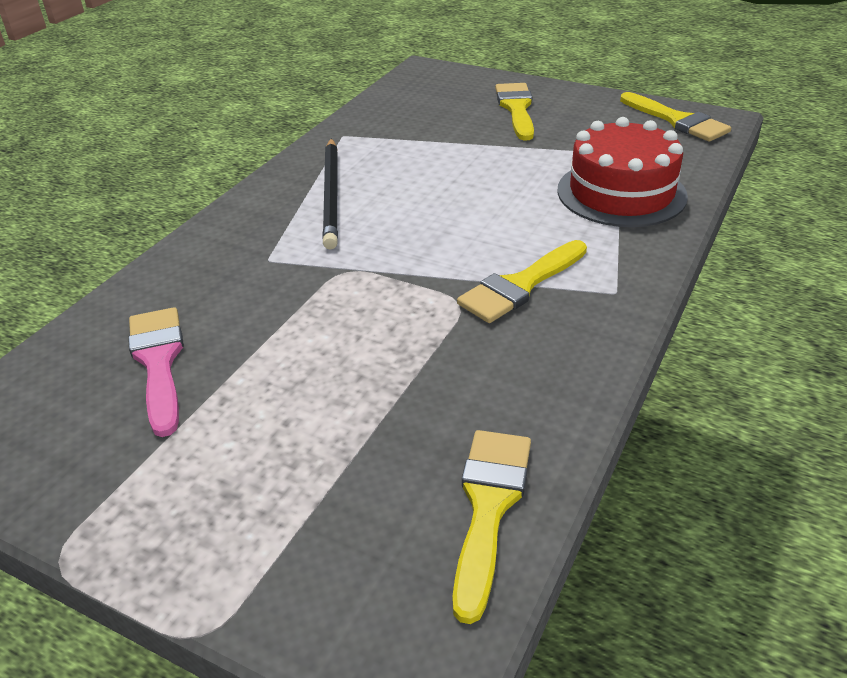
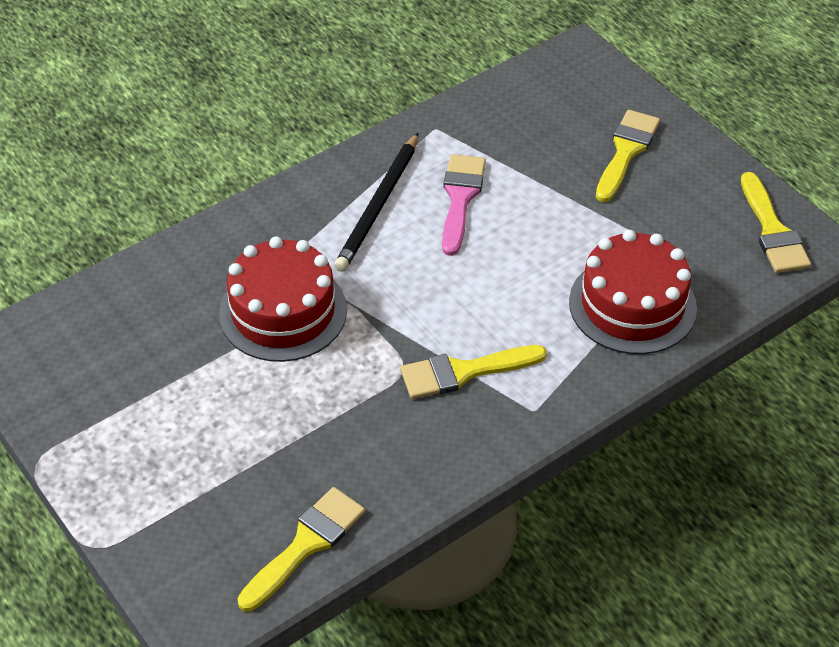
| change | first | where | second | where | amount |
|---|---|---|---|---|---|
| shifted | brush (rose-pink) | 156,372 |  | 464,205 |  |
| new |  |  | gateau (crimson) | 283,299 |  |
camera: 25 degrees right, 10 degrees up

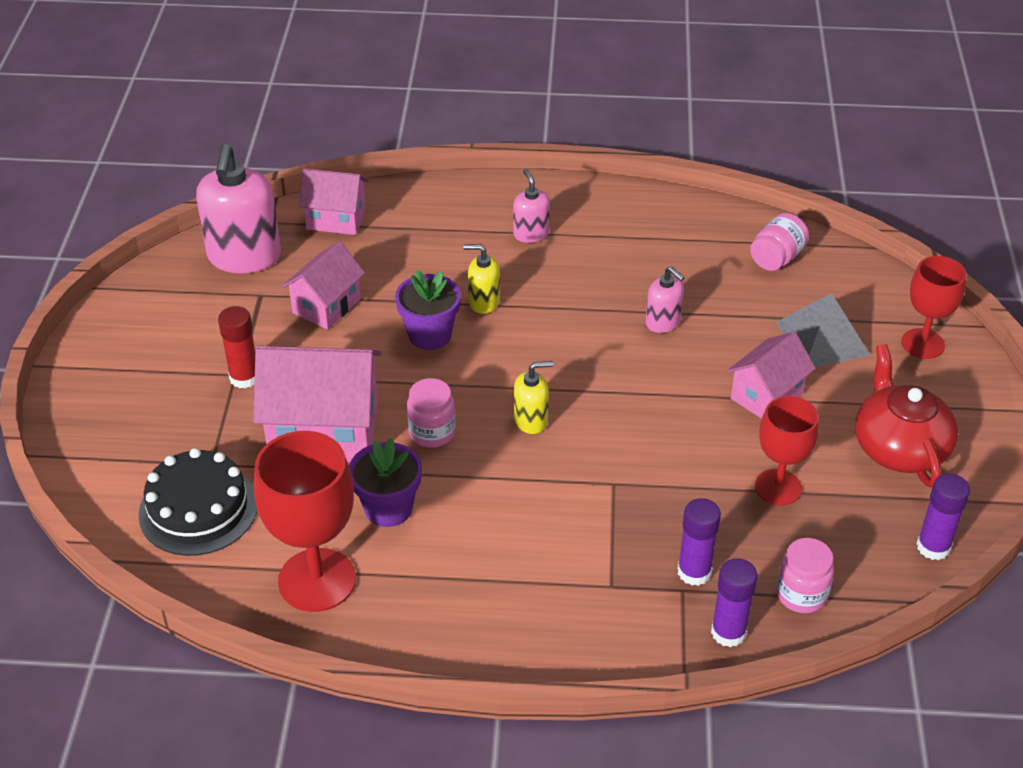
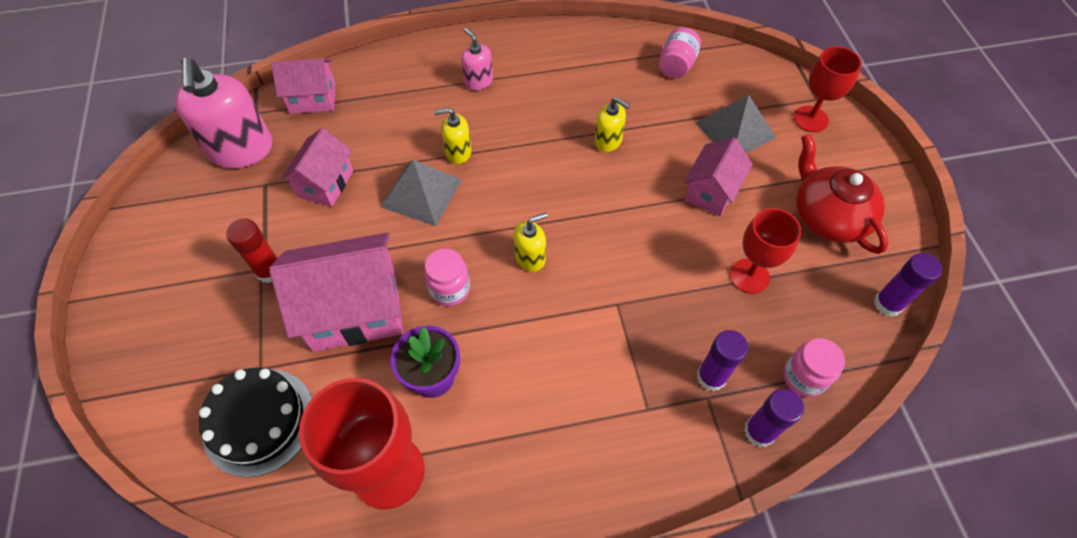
| change | first | where | second | where | amount |
|---|---|---|---|---|---|
| swapped | plant pot (purple) | 428,310 | pyramid (gray) | 421,193 |  |
| repainted | pump bottle (rose-pink) | 665,299 | pump bottle (yellow) | 612,124 |  |
camera: 15 degrees left, 15 degrees up

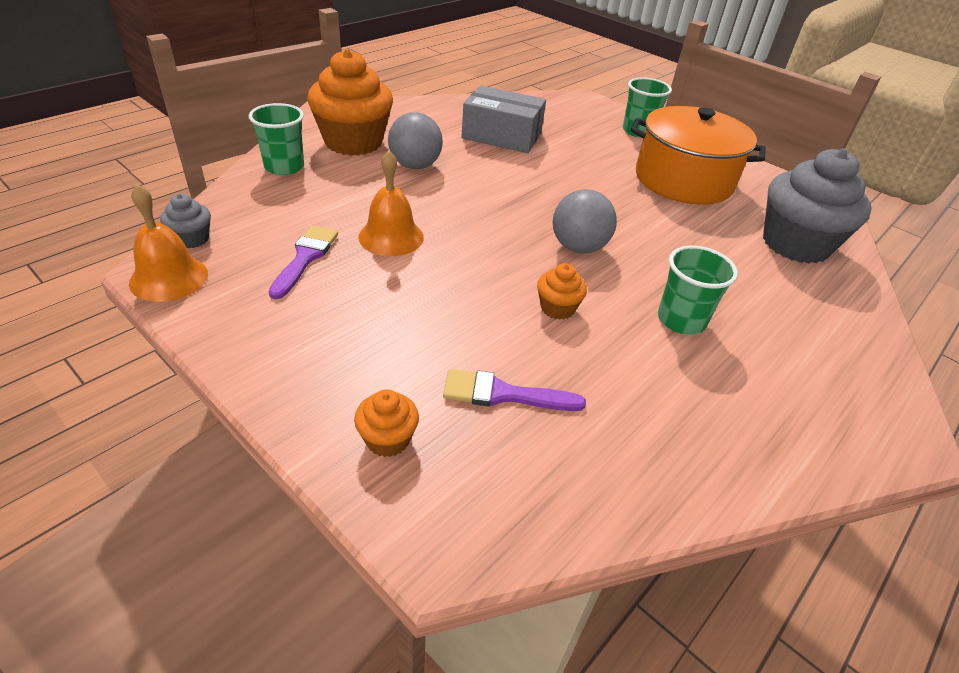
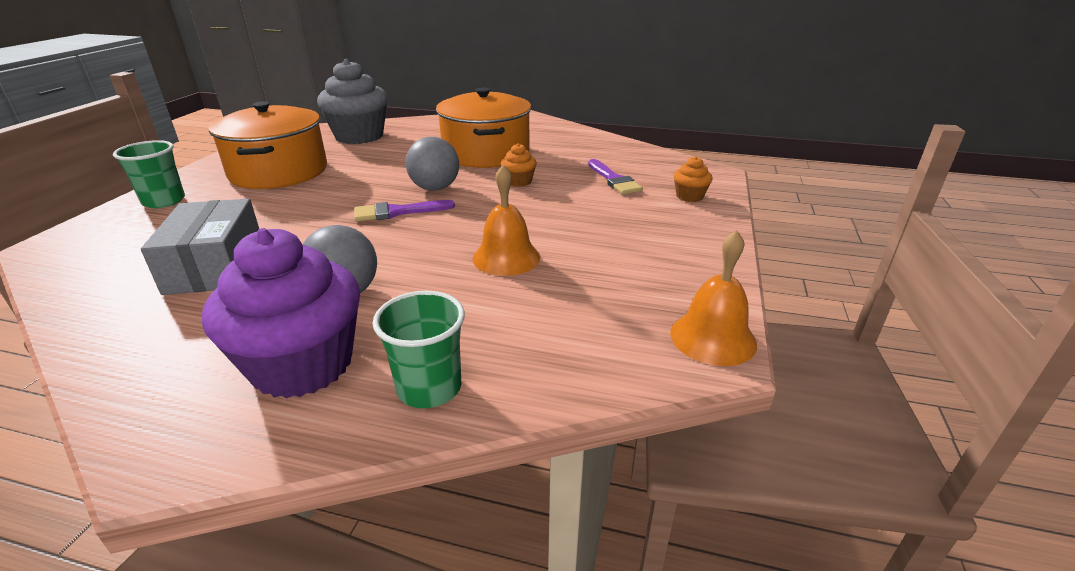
| change | first | where | second | where | amount |
|---|---|---|---|---|---|
| gone | muffin (gray) | 185,221 |  |  |  |
| shifted | brush (purple) | 303,262 |  | 404,210 |  |
| repainted | muffin (orange-coloured) | 350,102 | muffin (purple) | 281,313 |  |
| swapped | tumbler (emerald) | 698,290 | cooking pot (orange-coloured) | 483,128 |  |
camera: 115 degrees left, 10 degrees down

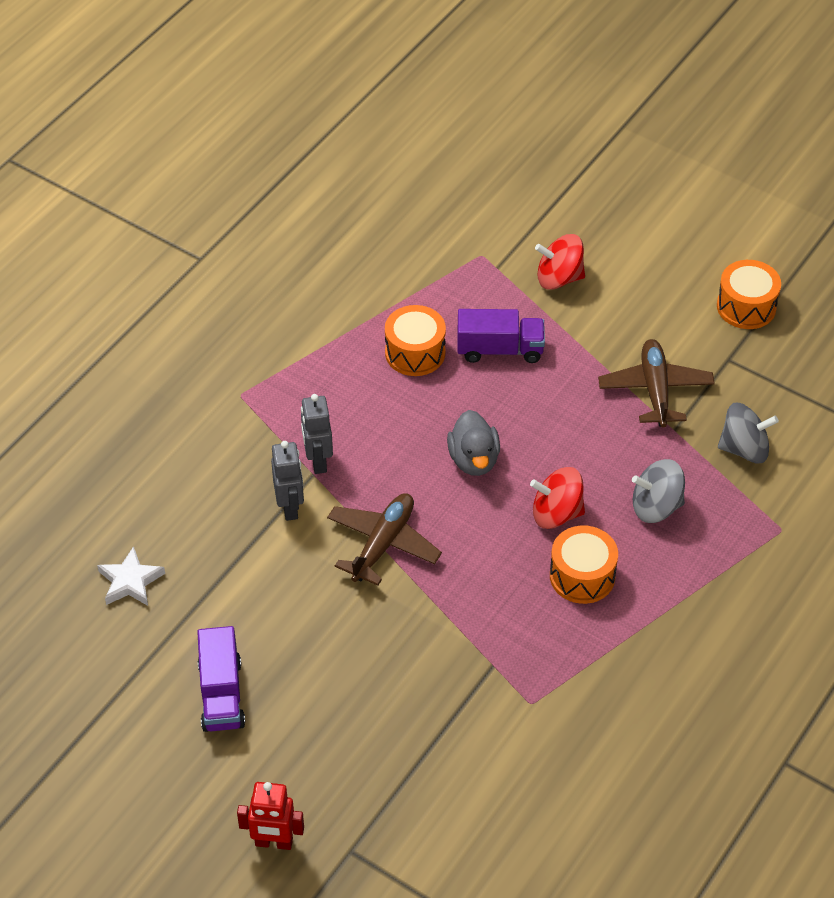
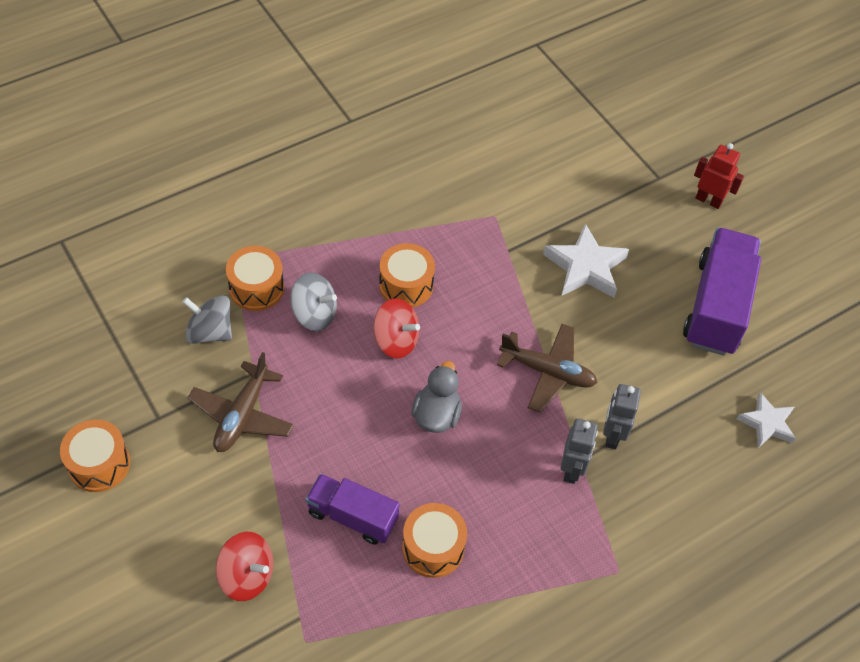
| change | first | where | second | where | amount |
|---|---|---|---|---|---|
| scaled | toy truck (purple) | 221,679 |  | 722,292 | x1.64 |
| rotated | plane (brown) | 384,539 |  | 547,368 | 120 degrees counterclockwise |
| new |  |  | toy drum (orange-coloured) | 255,278 |  |
| new |  |  | star (white) | 586,260 |  |
camera: 160 degrees left, 5 degrees up

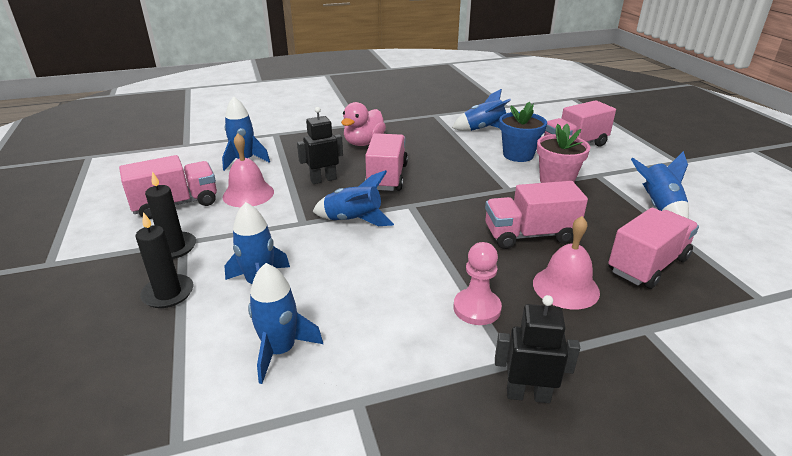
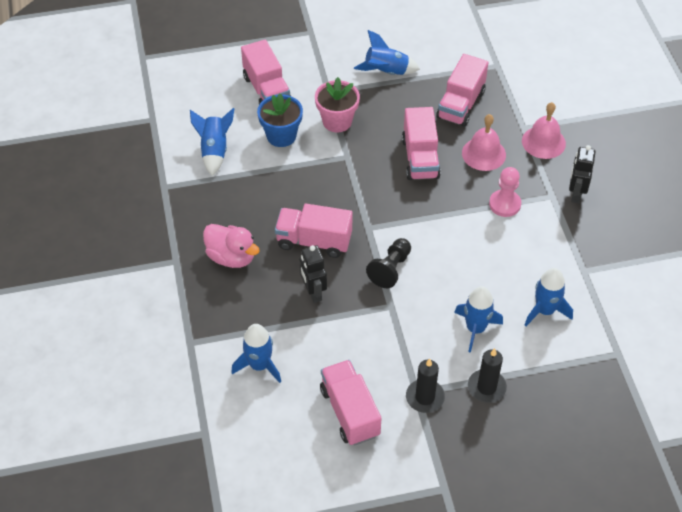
| change | first | where | second | where | amount |
|---|---|---|---|---|---|
| shifted | school bell (rose-pink) | 248,170 |  | 544,130 |  |
| swapped | toy rocket (royal blue) | 353,198 | chess pawn (jet-black) | 388,263 |  |
| rotated | toy truck (rose-pink) | 653,248 |  | 462,90 | 120 degrees counterclockwise |
camera: 85 degrees left, 20 degrees up

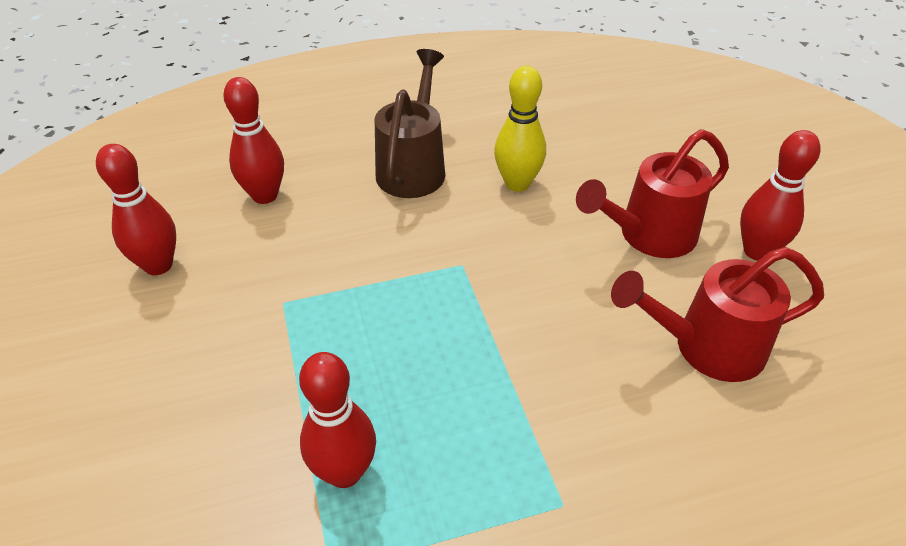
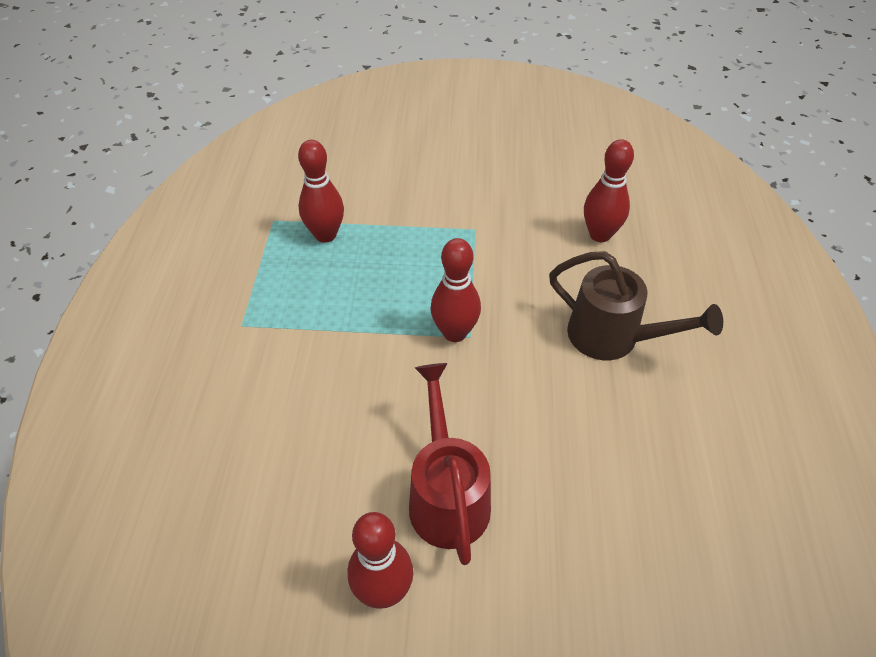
| change | first | where | second | where | amount |
|---|---|---|---|---|---|
| shifted | skittle (crimson) | 136,209 |  | 456,290 |  |
| gone | skittle (yellow) | 520,129 |  |  |  |
| gone | watering can (crimson) | 717,314 |  |  |  |
camera: 110 degrees right, 5 degrees up

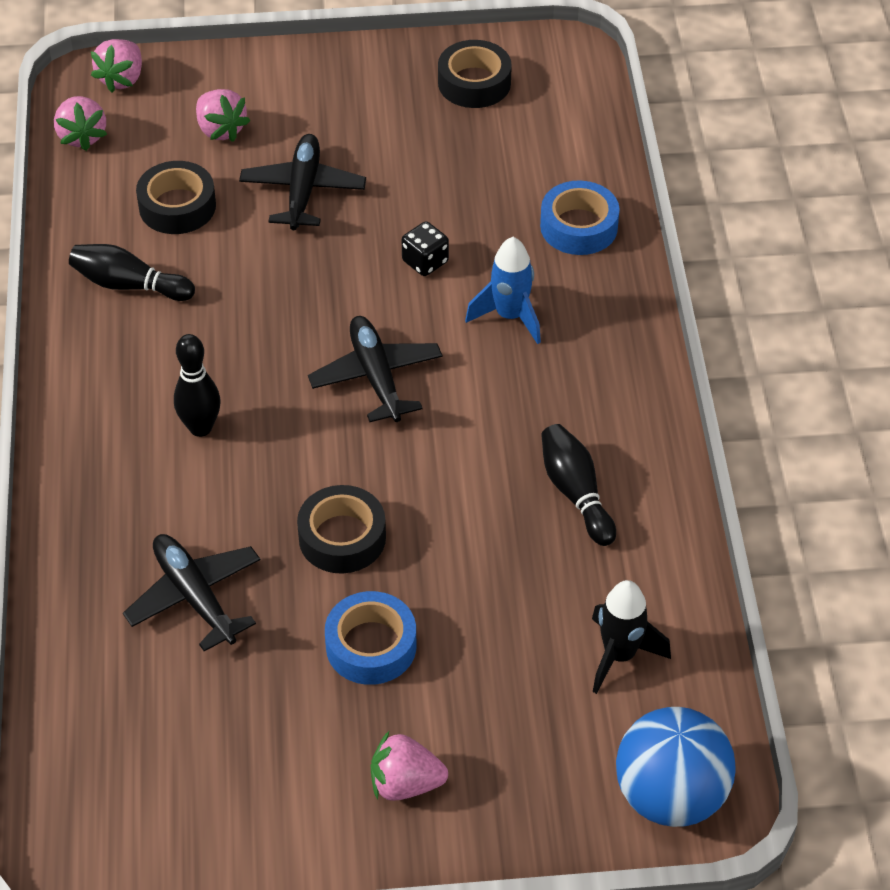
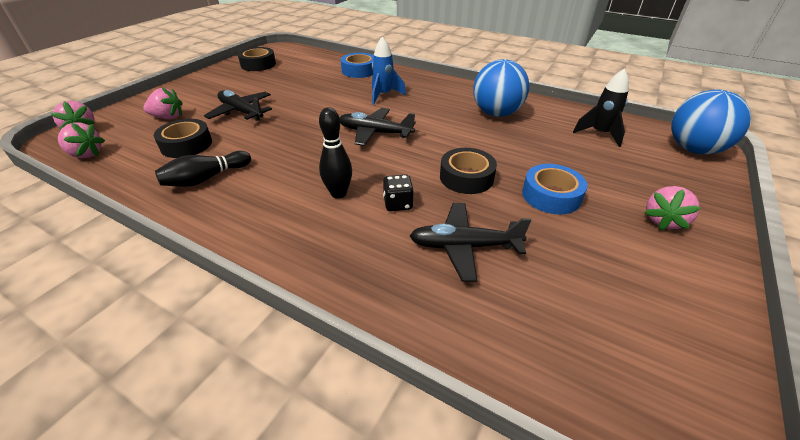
| change | first | where | second | where | amount |
|---|---|---|---|---|---|
| shifted | die (jet-black) | 425,249 |  | 398,193 |  |
| swapped | skittle (jet-black) | 578,485 | ball (royal blue) | 501,88 |  |
camera: 55 degrees left, 10 degrees down

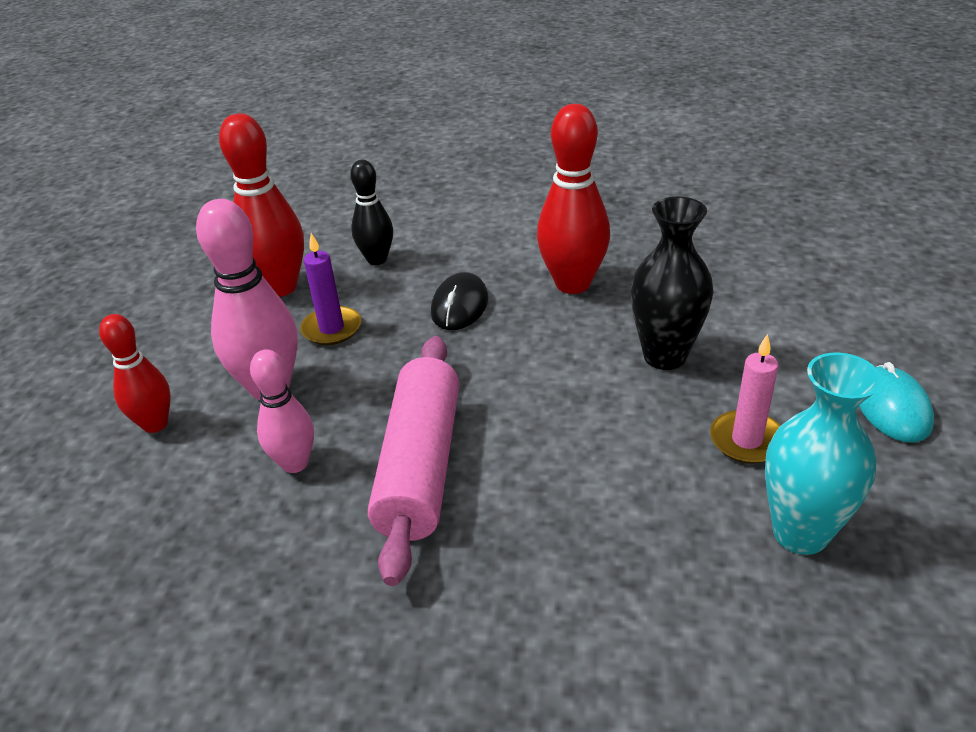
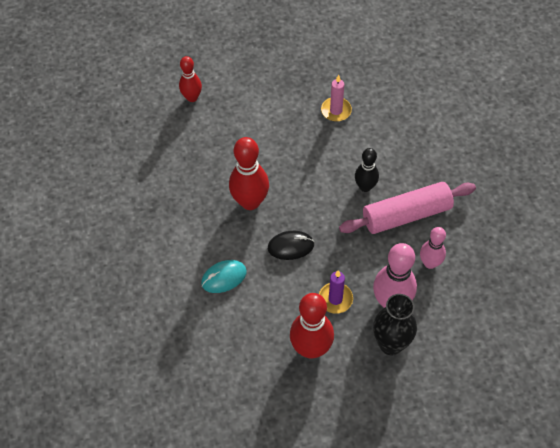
| change | first | where | second | where | amount |
|---|---|---|---|---|---|
| shifted | skittle (crimson) | 135,373 |  | 190,79 |  |
| shifted | skittle (jet-black) | 371,212 |  | 367,170 |  |
| shifted | tall vase (jet-black) | 672,283 |  | 395,325 |  |
| gone | tall vase (teal) | 823,453 |  |  |  |
| shifted | computer mouse (teal) | 896,402 |  | 224,276 |  |
camera: 115 degrees left, 20 degrees up

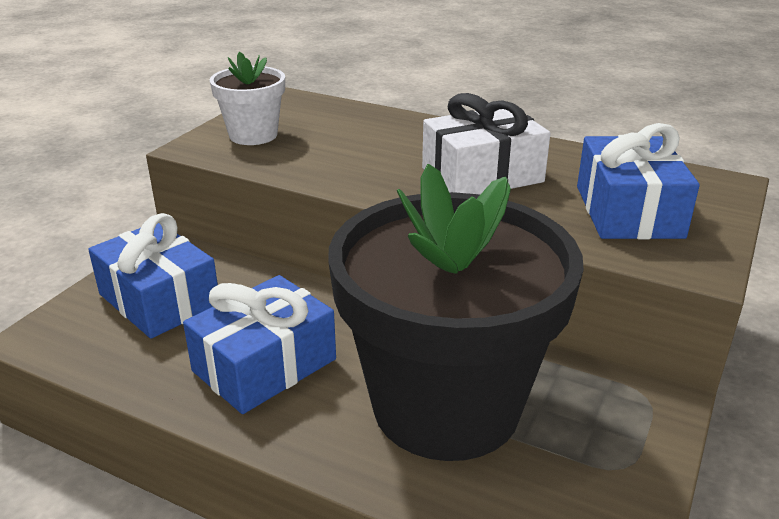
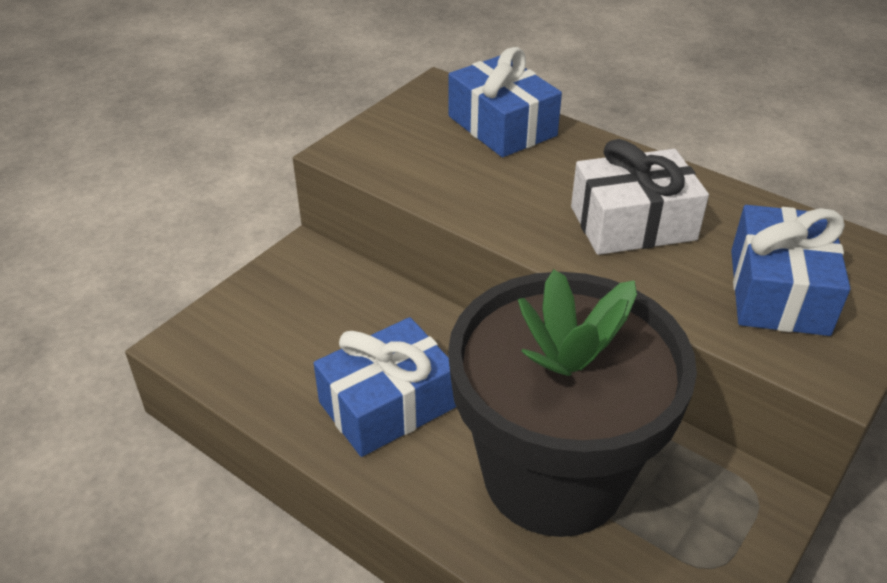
| change | first | where | second | where | amount |
|---|---|---|---|---|---|
| shifted | present (royal blue) | 153,276 |  | 505,102 |  |
| gone | plant pot (white) | 247,98 |  |  |  |
camera: 10 degrees right, 10 degrees up

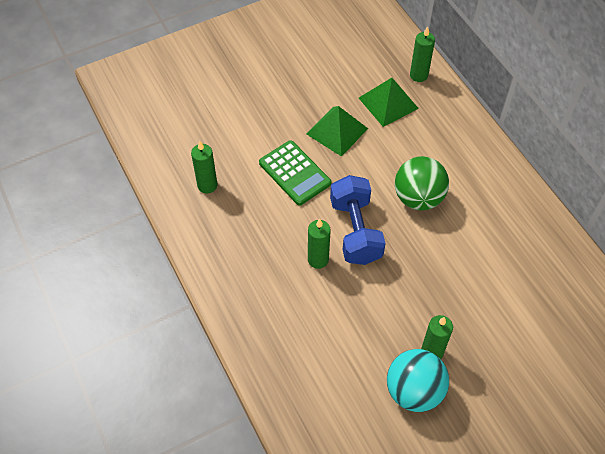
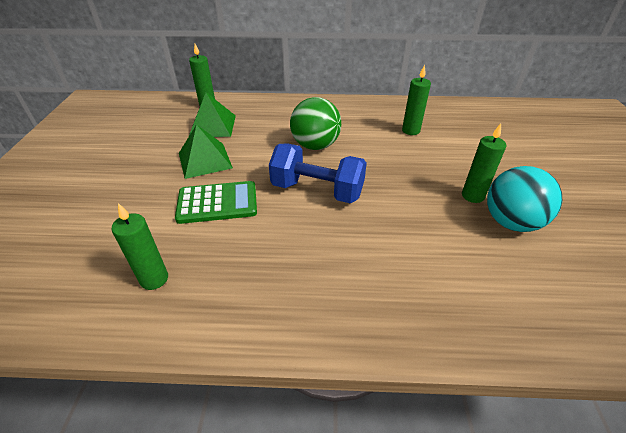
| change | first | where | second | where | amount |
|---|---|---|---|---|---|
| shifted | candle (emerald) | 319,244 |  | 416,100 |  |
camera: 60 degrees left, 15 degrees down

